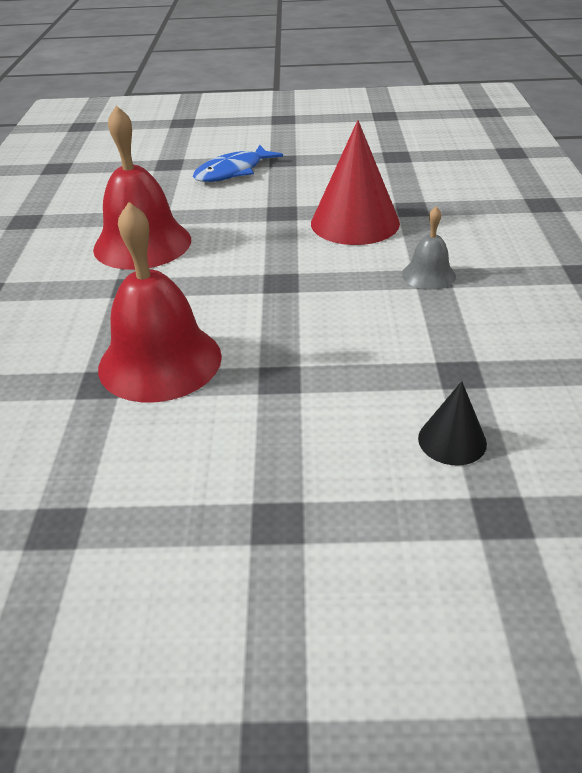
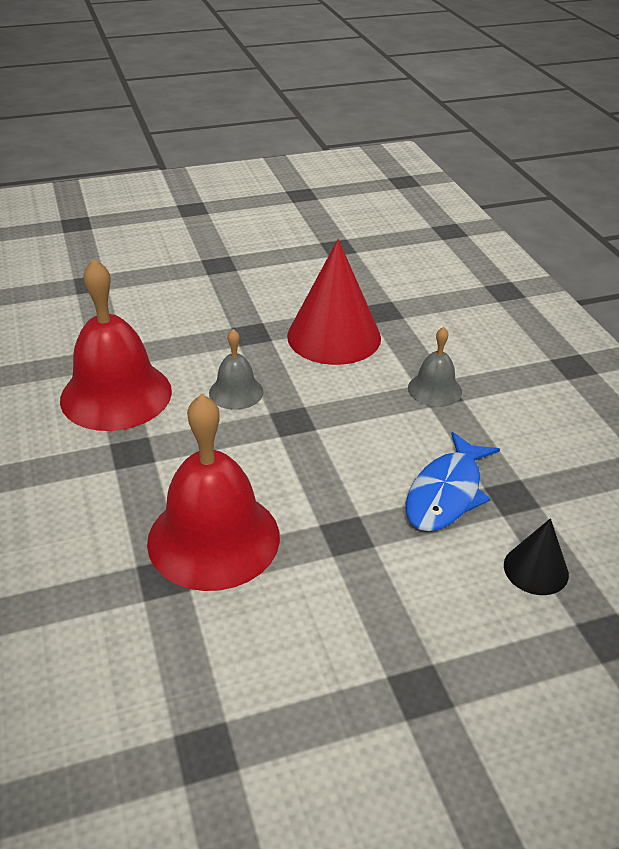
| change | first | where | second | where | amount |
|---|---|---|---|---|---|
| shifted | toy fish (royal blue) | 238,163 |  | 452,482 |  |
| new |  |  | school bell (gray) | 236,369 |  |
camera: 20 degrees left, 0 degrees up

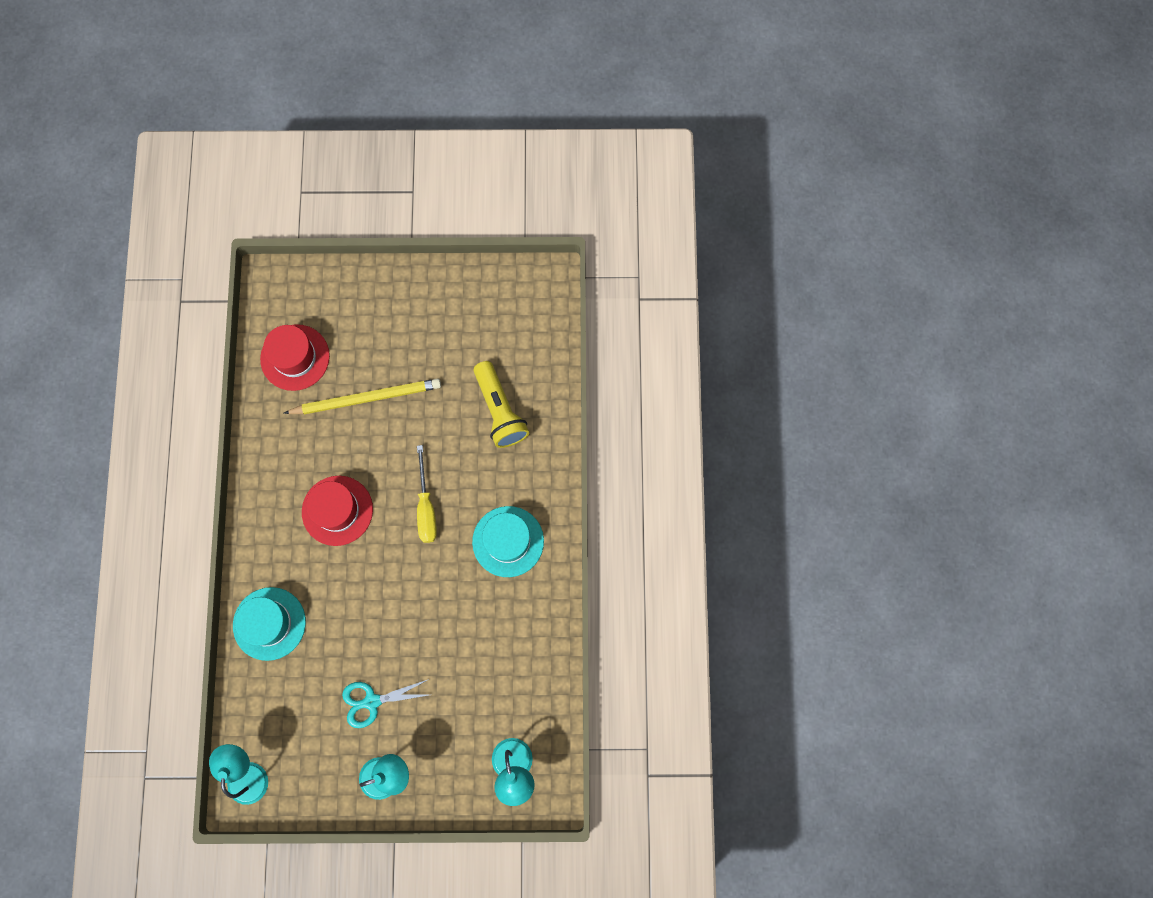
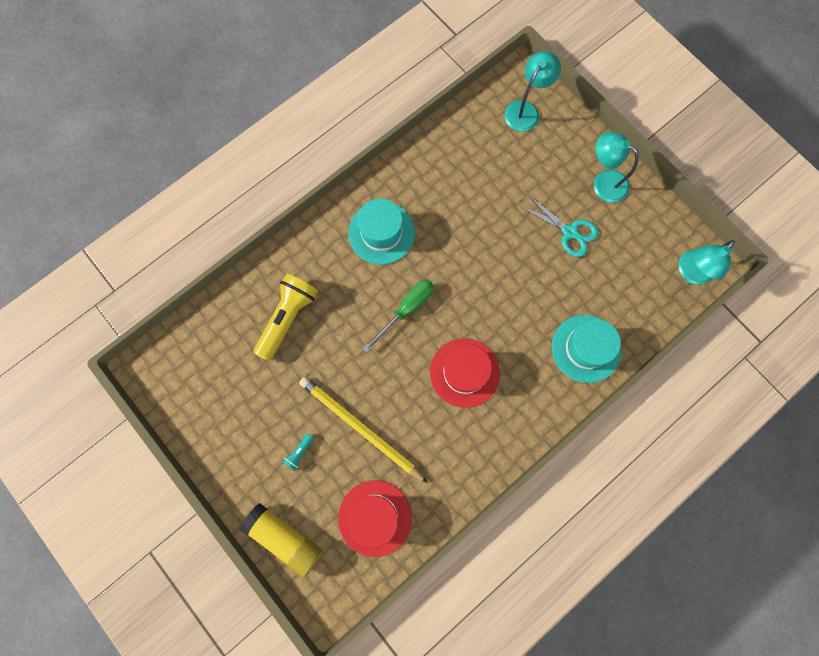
| change | first | where | second | where | amount |
|---|---|---|---|---|---|
| repainted | screwdriver (yellow) | 427,494 | screwdriver (emerald) | 398,316 |  |
| new |  |  | glue stick (yellow) | 281,541 |  |
| new |  |  | flashlight (teal) | 298,452 |  |
camera: 130 degrees left, 0 degrees up

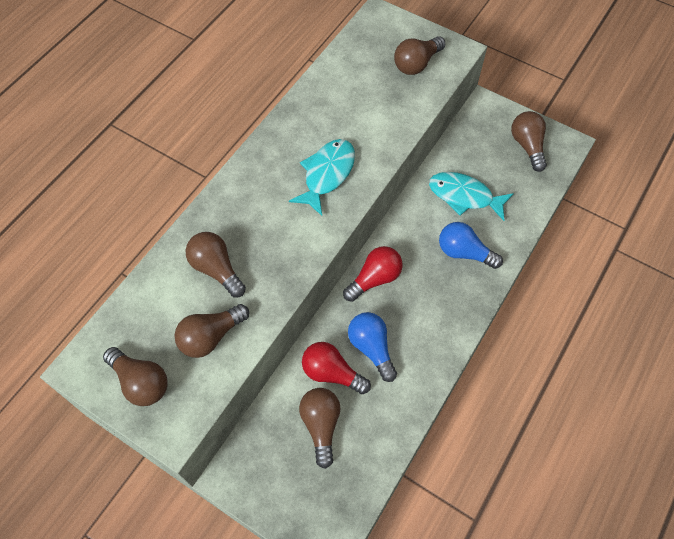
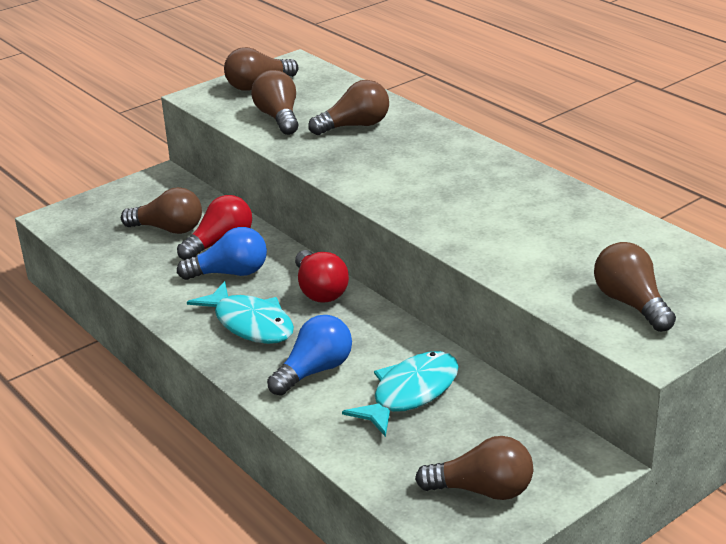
| change | first | where | second | where | amount |
|---|---|---|---|---|---|
| shifted | toy fish (teal) | 322,177 |  | 240,312 |  |
camera: 110 degrees right, 30 degrees down

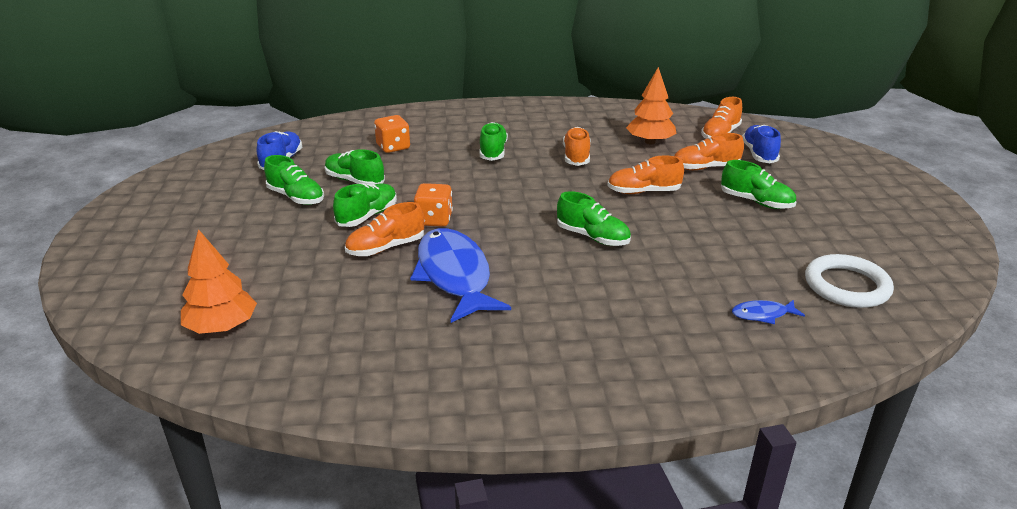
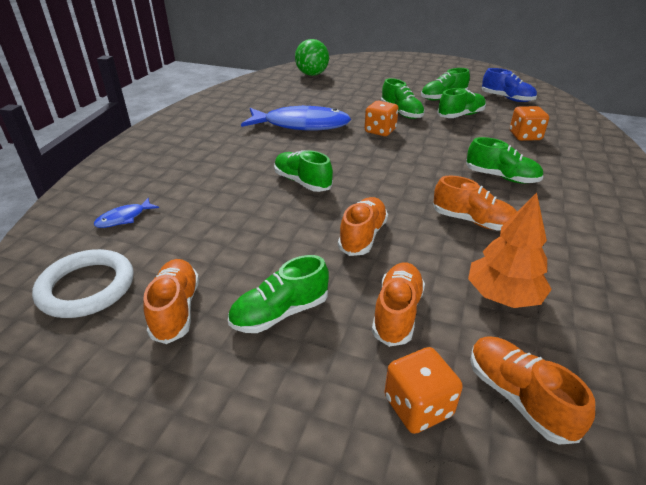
| change | first | where | second | where | amount |
|---|---|---|---|---|---|
| swapped | fir tree (orange-coloured) | 219,281 | ball (emerald) | 312,57 |  |
| shifted | shoe (orange-coloured) | 384,229 |  | 171,301 |  |
| rotated | shoe (emerald) | 594,218 |  | 303,171 | 75 degrees clockwise |
| rotated | toy fish (royal blue) | 768,312 |  | 126,213 | 150 degrees counterclockwise |
| swapped | shoe (royal blue) | 761,144 | die (orange-coloured) | 423,390 |  |
camera: 115 degrees right, 5 degrees up

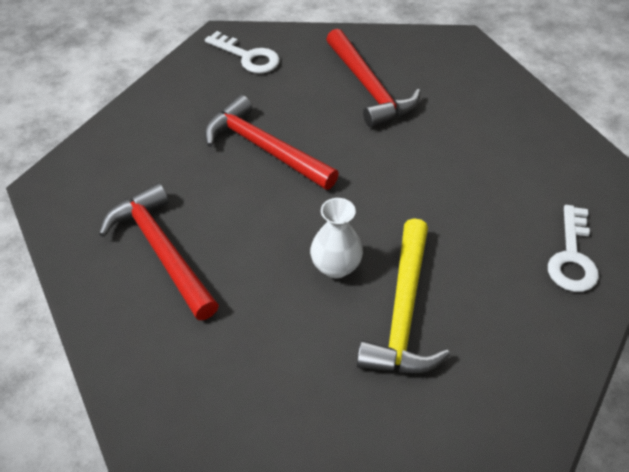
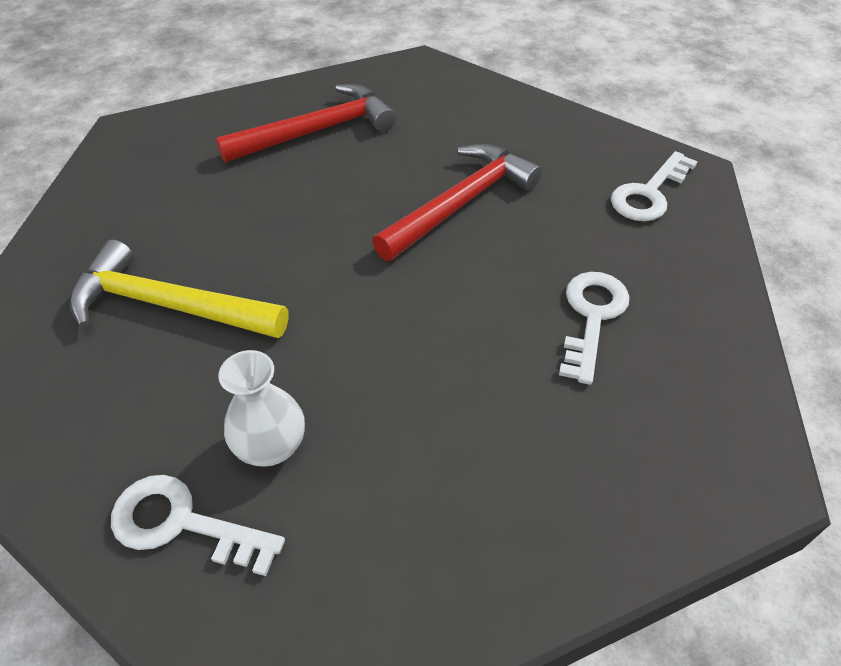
| change | first | where | second | where | amount |
|---|---|---|---|---|---|
| shifted | tall vase (white) | 336,238 |  | 261,408 |  |
| swapped | carpenter's hammer (crimson) | 373,78 | door key (white) | 594,328 |  |
camera: 95 degrees right, 0 degrees up

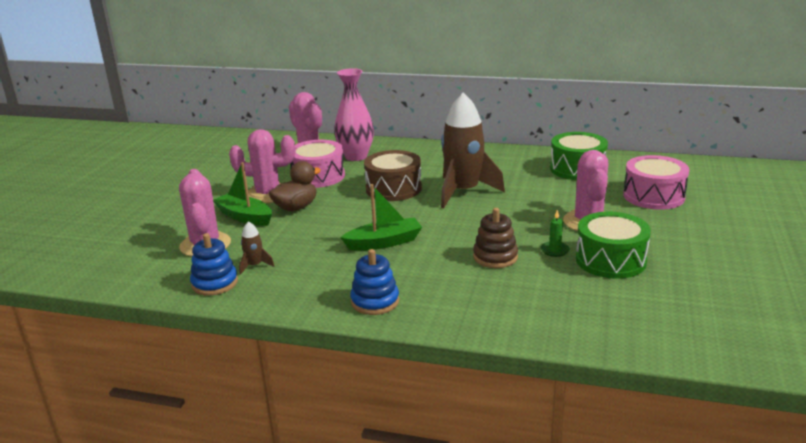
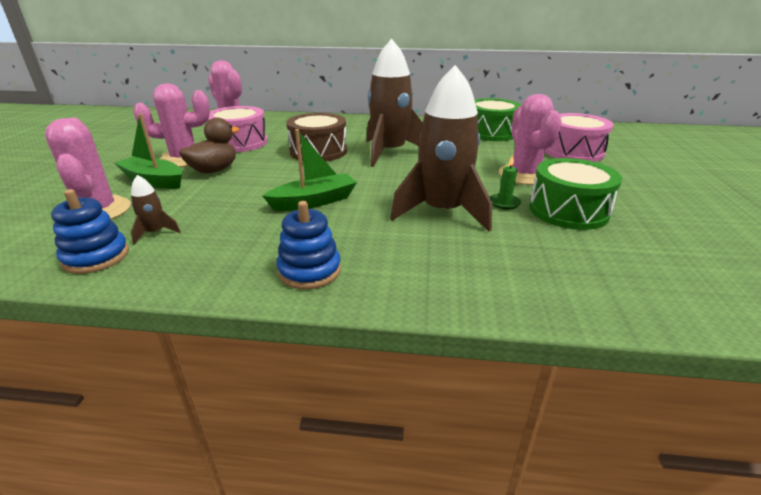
| change | first | where | second | where | amount |
|---|---|---|---|---|---|
| gone | tall vase (rose-pink) | 354,114 |  |  |  |
| swapped | stacking rings (brown) | 495,238 | toy rocket (brown) | 441,148 |  |
camera: 10 degrees left, 5 degrees up

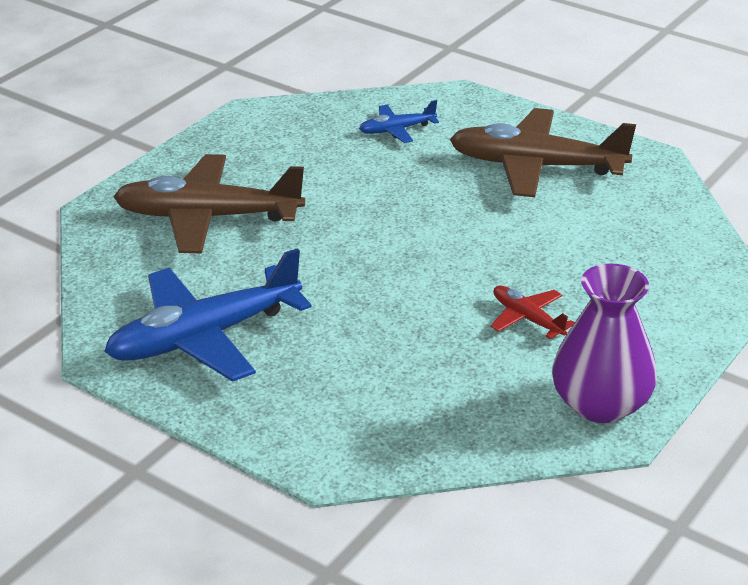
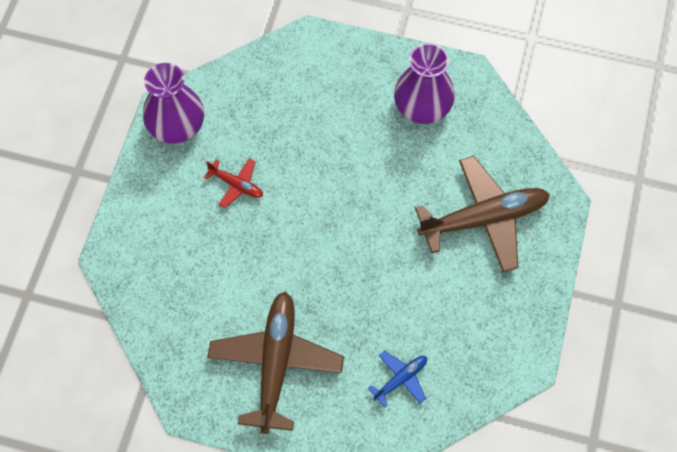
| change | first | where | second | where | amount |
|---|---|---|---|---|---|
| swapped | plane (royal blue) | 208,315 | tall vase (purple) | 424,83 |  |
| rotated | plane (brown) | 542,152 |  | 276,363 | 75 degrees counterclockwise |
camera: 160 degrees right, 30 degrees up

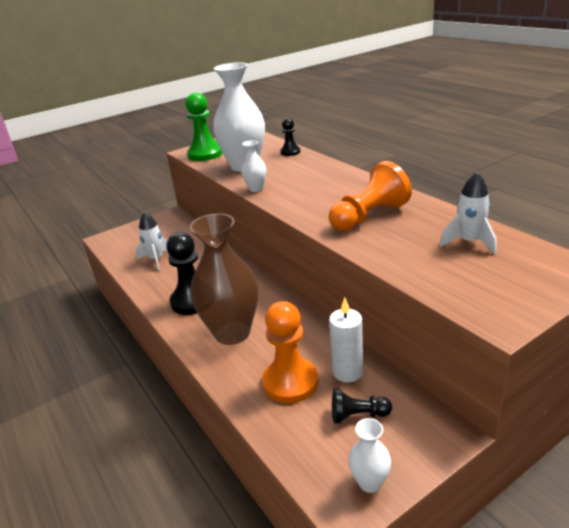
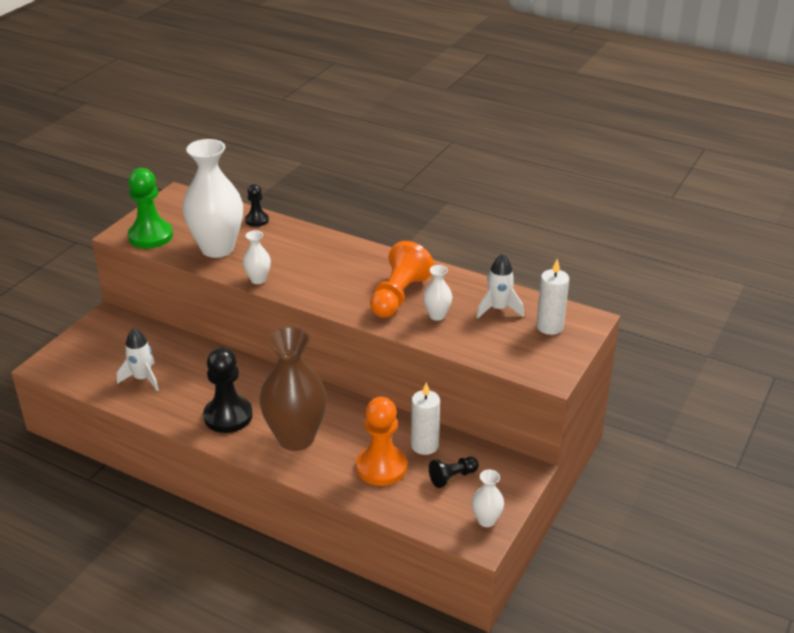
| change | first | where | second | where | amount |
|---|---|---|---|---|---|
| new |  |  | tall vase (white) | 437,293 |  |
| new |  |  | candle (white) | 552,297 |  |
camera: 30 degrees left, 5 degrees up

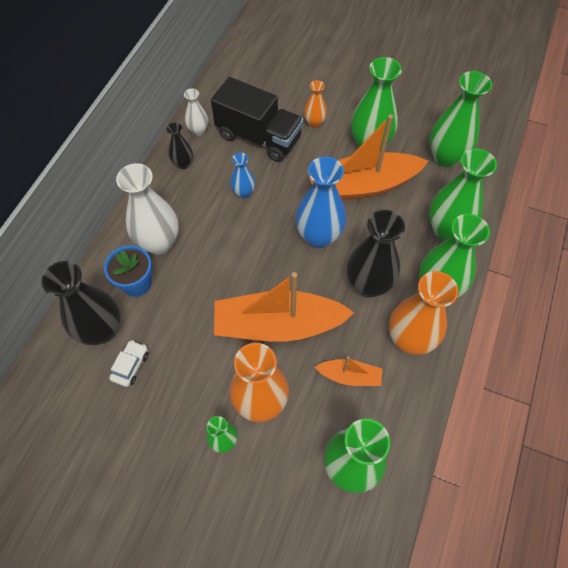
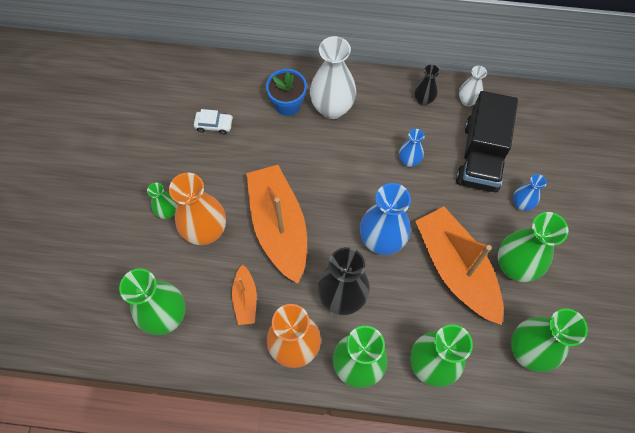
| change | first | where | second | where | amount |
|---|---|---|---|---|---|
| gone | tall vase (jet-black) | 81,303 |  |  |  |
| repainted | tall vase (orange-coloured) | 315,104 | tall vase (royal blue) | 530,192 |  |
camera: 75 degrees right, 5 degrees up

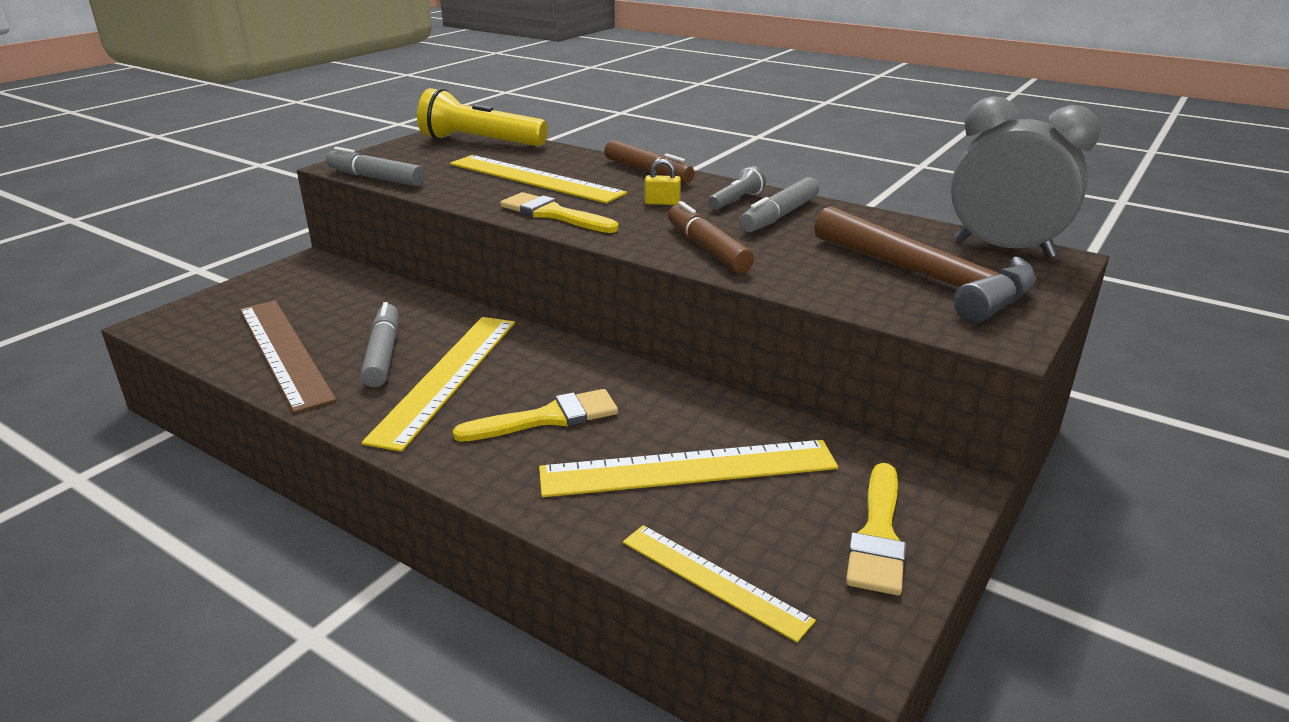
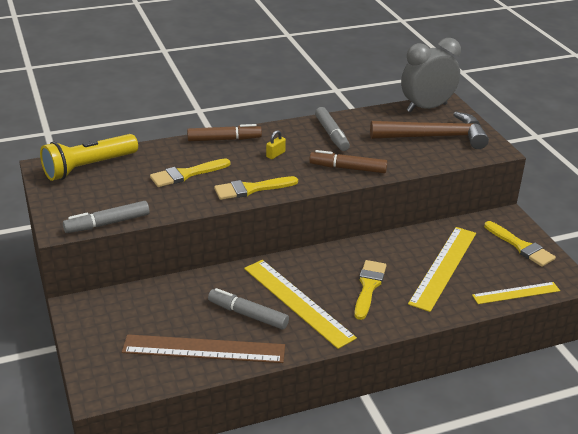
| change | first | where | second | where | amount |
|---|---|---|---|---|---|
| swapped | ruler (yellow) | 538,179 | brush (yellow) | 190,172 |  |
| gone | flashlight (gray) | 737,188 |  |  |  |
camera: 55 degrees left, 5 degrees up

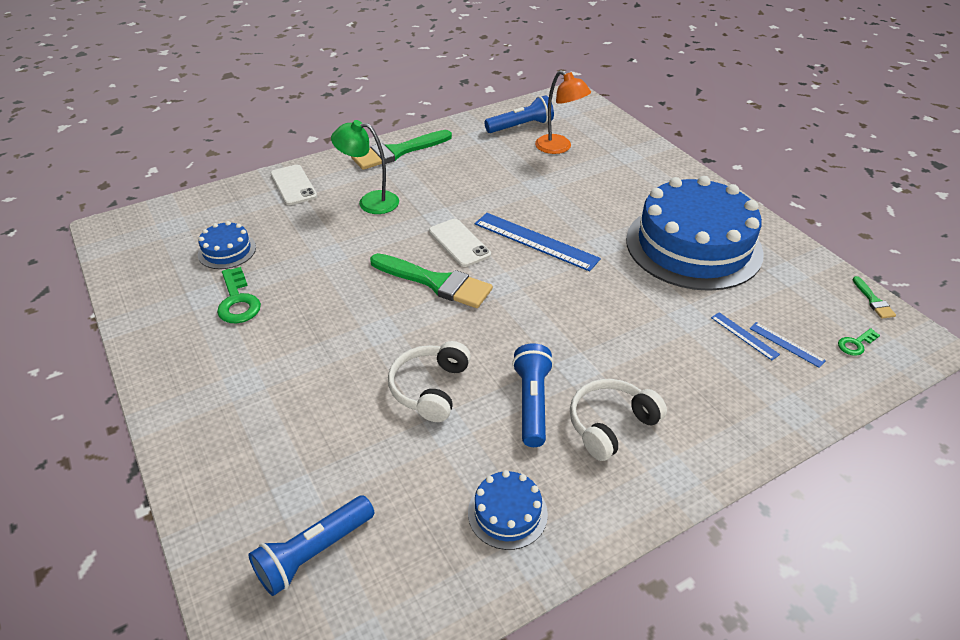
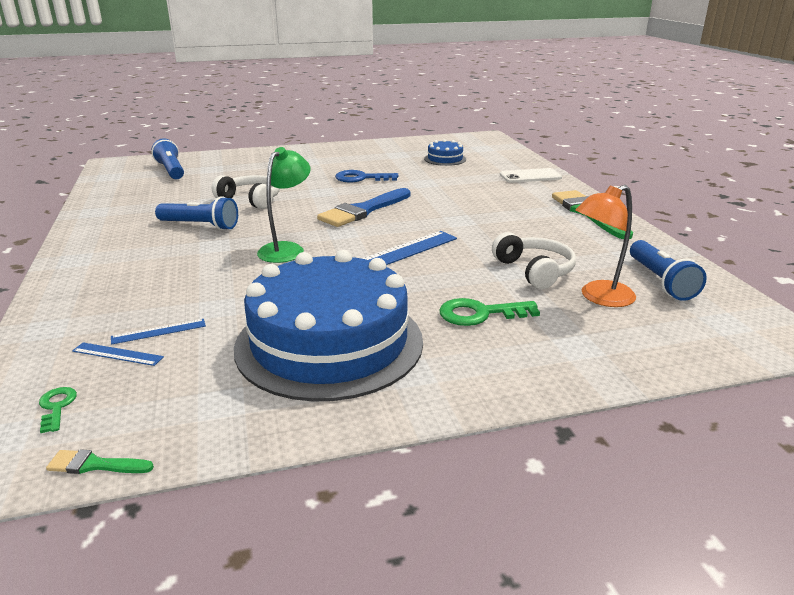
| change | first | where | second | where | amount |
|---|---|---|---|---|---|
| shifted | door key (emerald) | 239,295 |  | 489,312 |  |
| shifted | lamp (emerald) | 365,167 |  | 284,205 |  |
| repainted | brush (emerald) | 431,280 | brush (royal blue) | 363,207 |  |
| gone | smartphone (white) | 460,243 |  |  |  |
| gone | gateau (royal blue) | 508,510 |  |  |  |
| shifted | headset (white) | 618,420 |  | 534,260 |  |
| rotated | ruler (royal blue) | 788,345 |  | 118,354 | 45 degrees clockwise |
| new |  |  | door key (royal blue) | 367,176 |  |
camera: 105 degrees right, 15 degrees down

